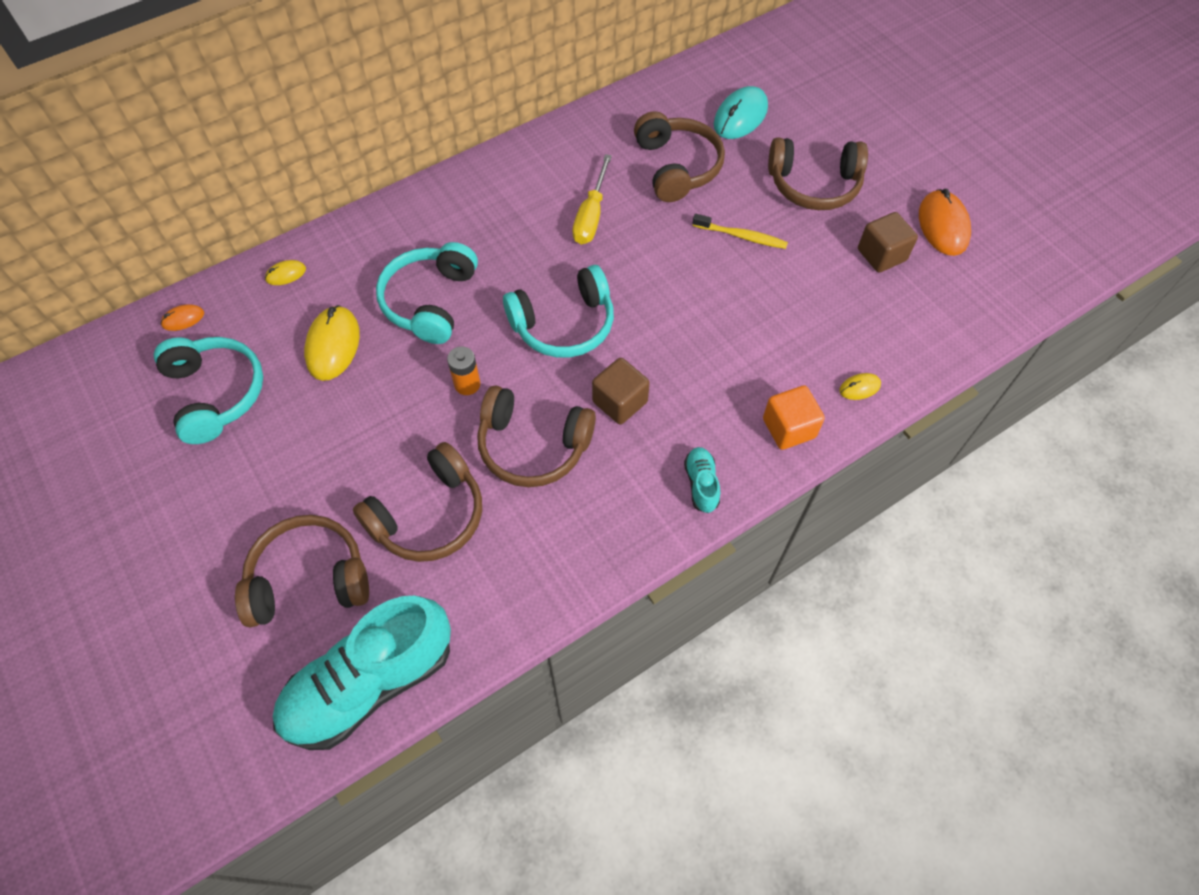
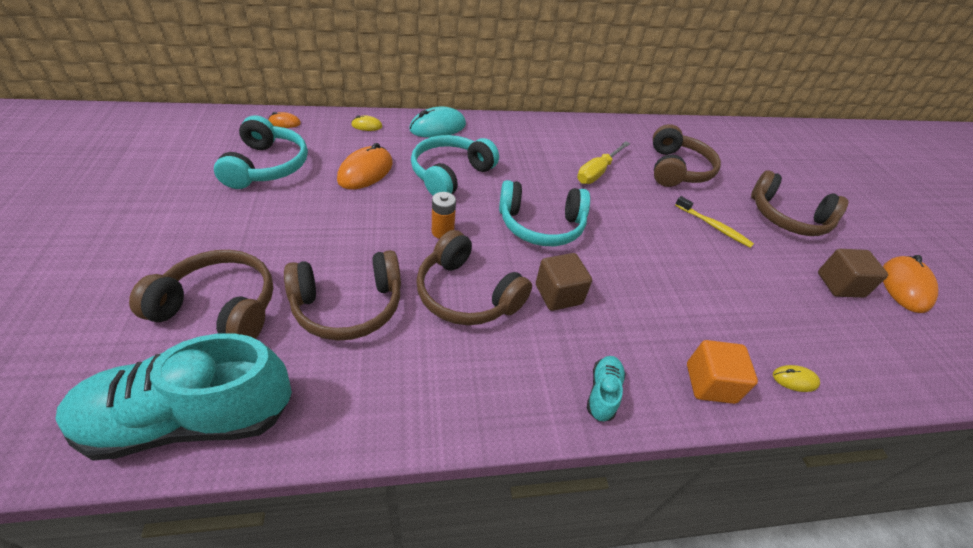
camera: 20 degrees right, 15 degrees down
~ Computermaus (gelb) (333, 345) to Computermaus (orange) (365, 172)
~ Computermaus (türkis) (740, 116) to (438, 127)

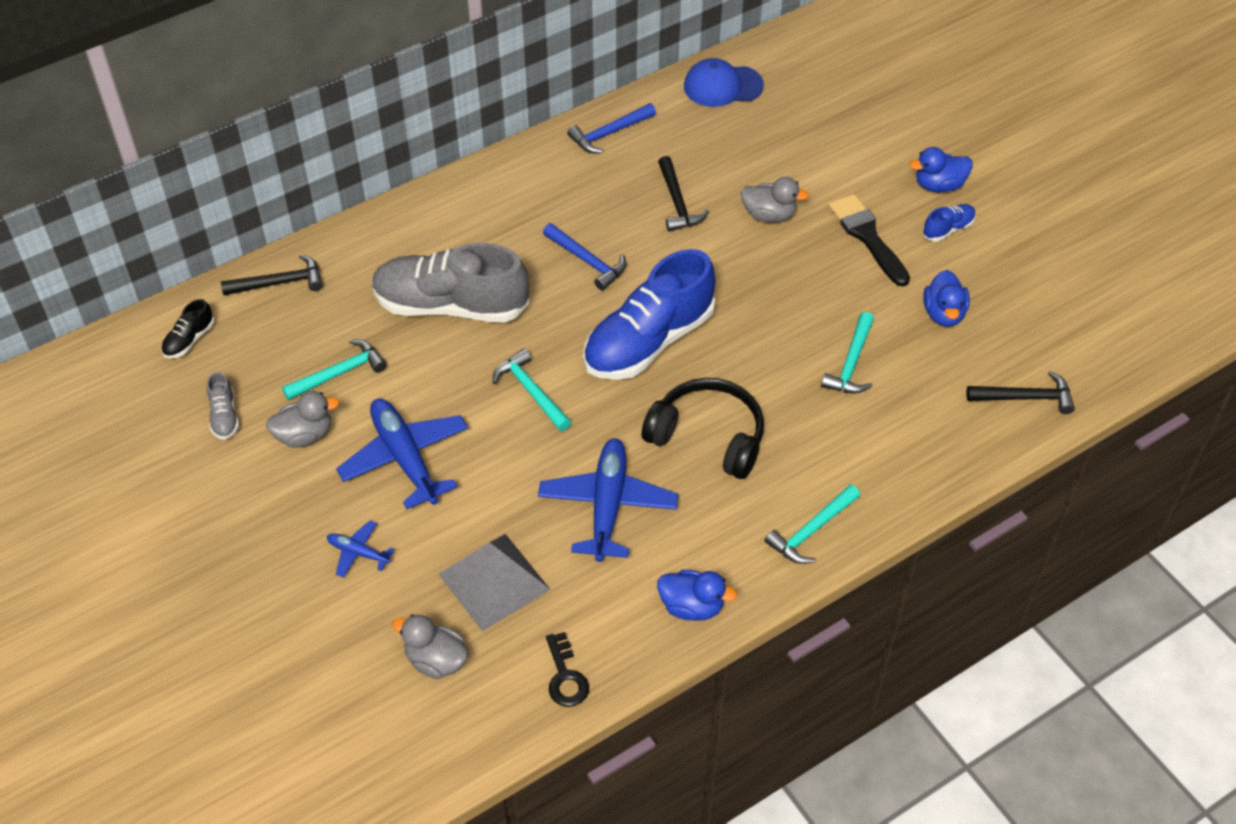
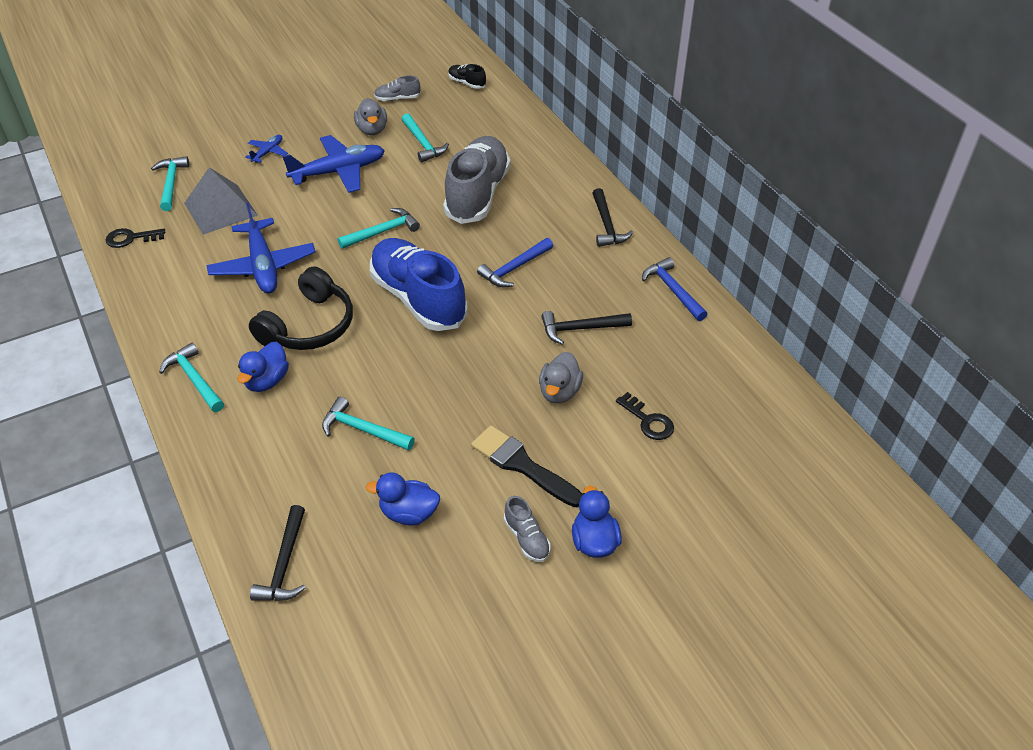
camera: 95 degrees right, 5 degrees down
~ Ente (grau) (436, 660) to Hammer (türkis) (171, 183)
~ Flugzeug (blau) (608, 505) = (263, 266) 60 degrees clockwise
~ Ente (blau) (692, 606) to (267, 381)
~ Pinsel (schwarz) (867, 237) = (522, 465) 120 degrees counterclockwise
~ Schuh (blau) (948, 229) to Schuh (grau) (527, 538)
~ Hammer (schwarz) (280, 283) to (606, 225)
+ Schlüssel (schwarz) (648, 421)
- Kappe (blau) (722, 86)

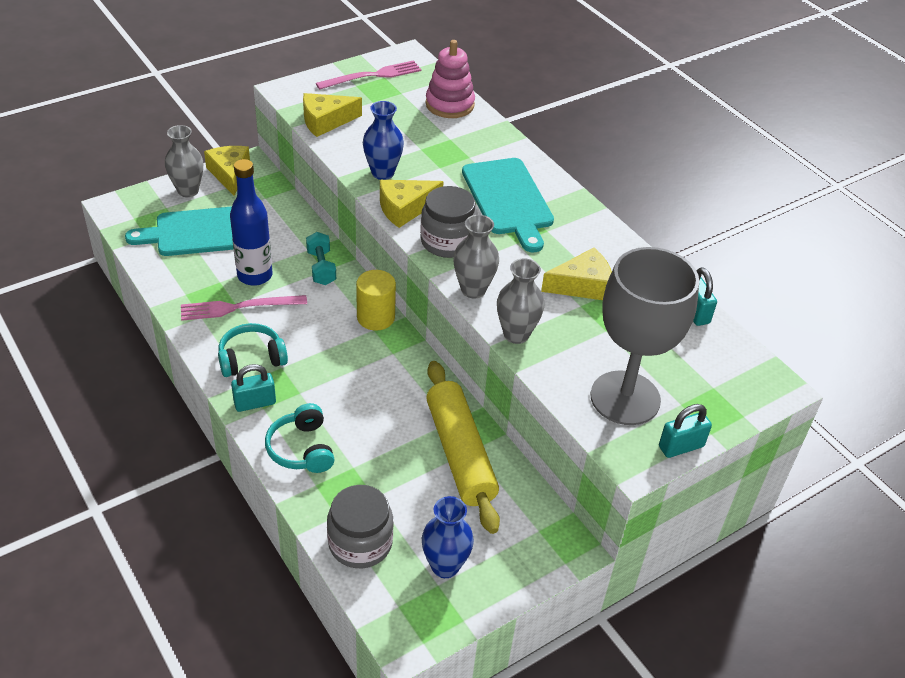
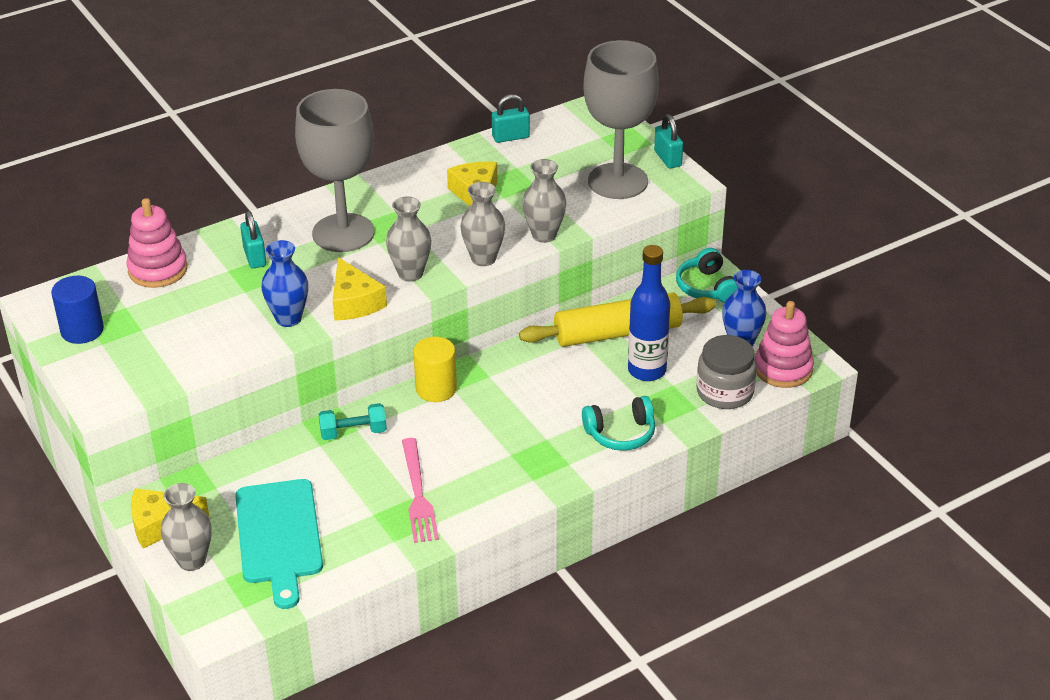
camera: 85 degrees left, 5 degrees down
~ Gabel (rosa) (372, 76) to Vollzylinder (blau) (82, 330)
~ Vorhängeschloss (türkis) (255, 403) to (255, 257)
~ Schneidebrett (türkis) (508, 200) to Kelch (grau) (343, 233)
~ Einmachglas (grau) (447, 241) to Vase (grau) (410, 273)
~ Flasche (blau) (255, 276) to (647, 371)
~ Kopfhörer (türkis) (251, 358) to (707, 287)
+ Stapelspielzeug (rosa) (783, 369)
- Käse (gelb) (326, 121)

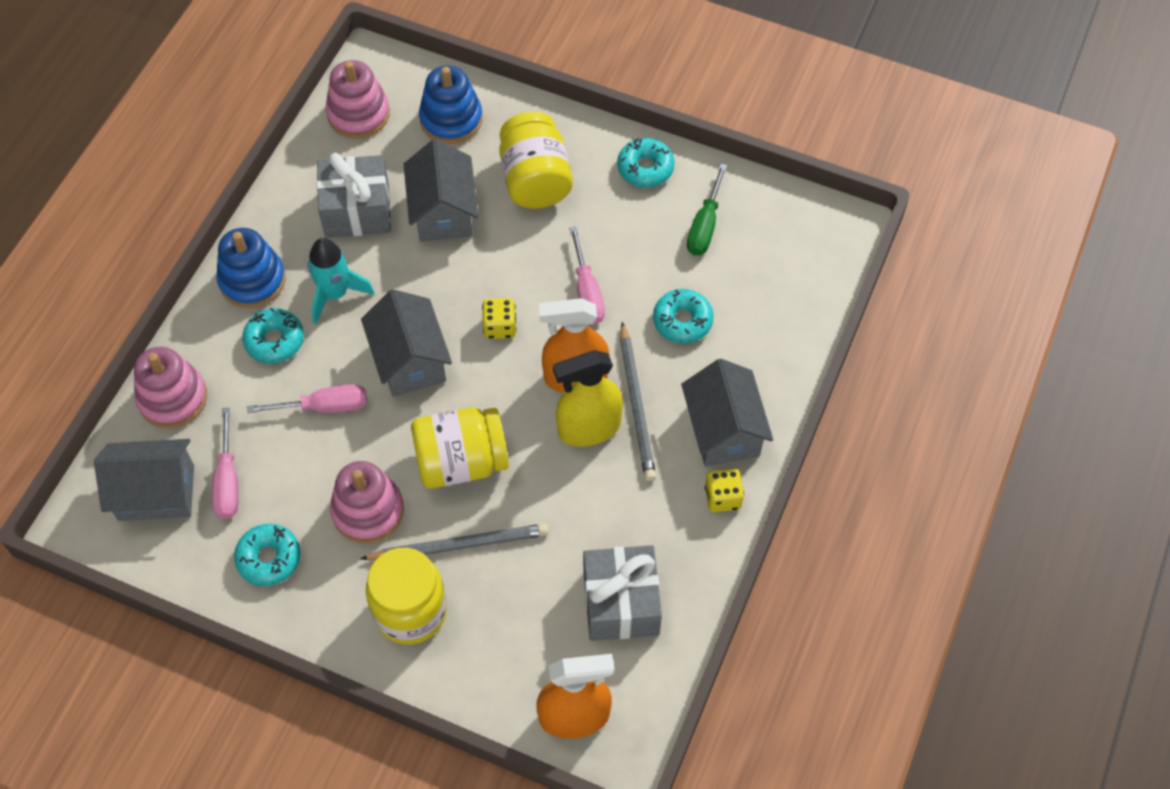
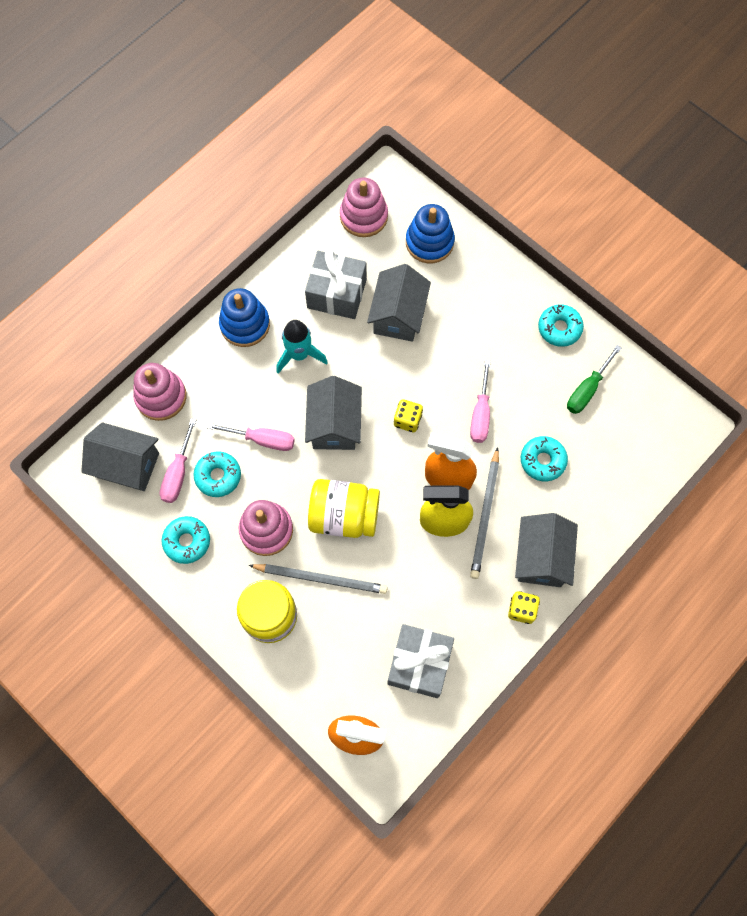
camera: 20 degrees right, 10 degrees up
~ Donut (türkis) (274, 341) to (218, 476)
- Einmachglas (gelb) (535, 180)

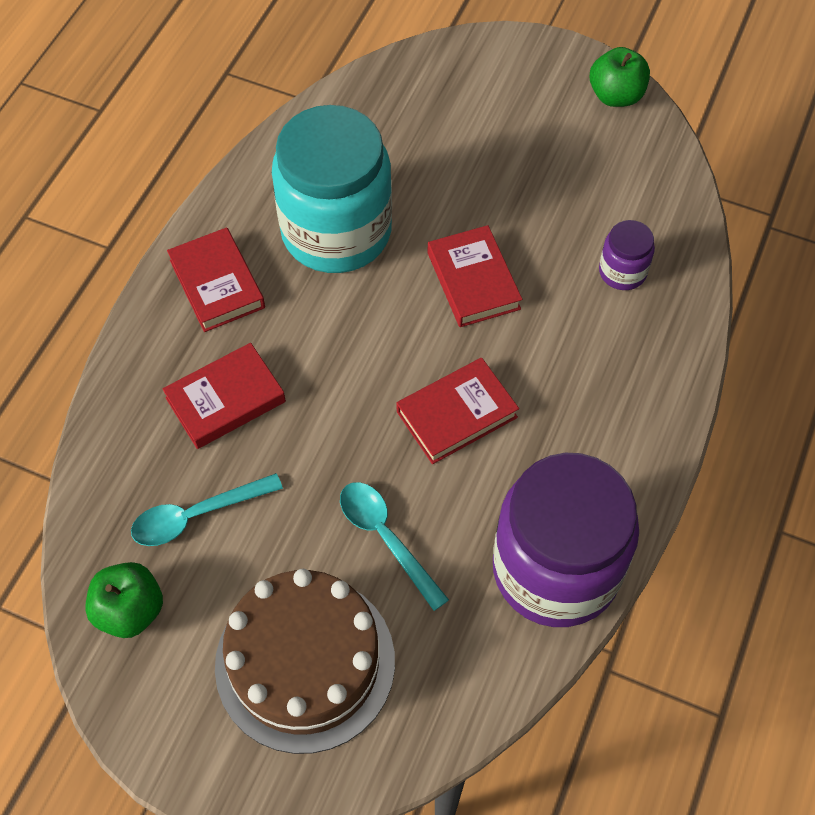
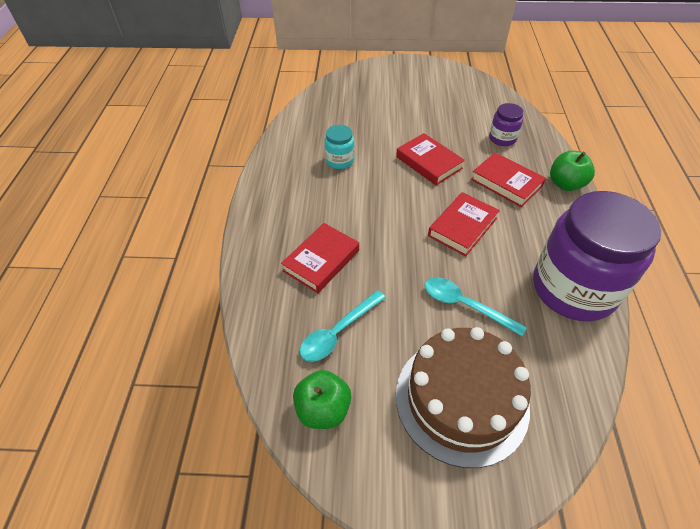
camera: 20 degrees left, 10 degrees down
~ Einmachglas (türkis) (336, 232) = (340, 160) x0.43
~ Buch (rot) (217, 284) to (506, 183)
~ Apfel (grün) (616, 96) to (565, 184)

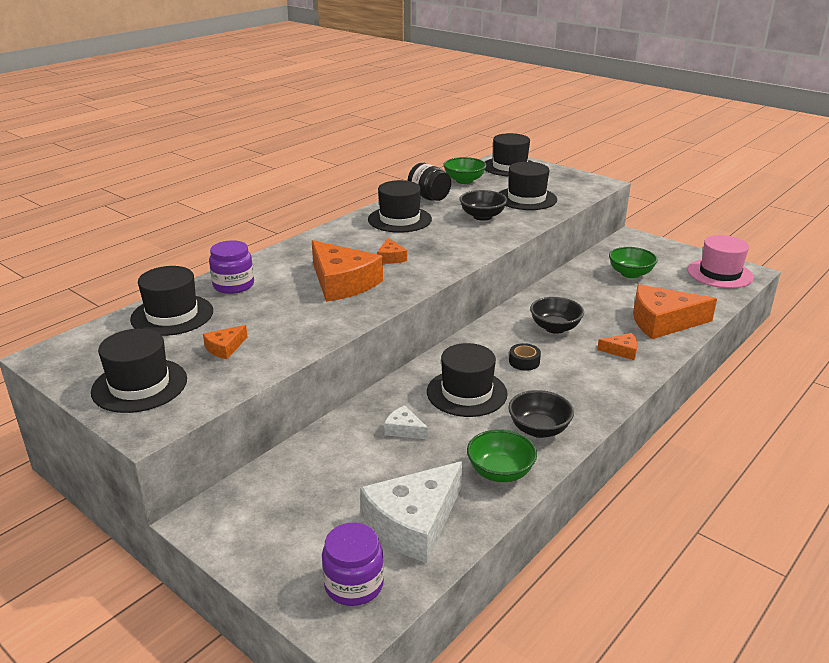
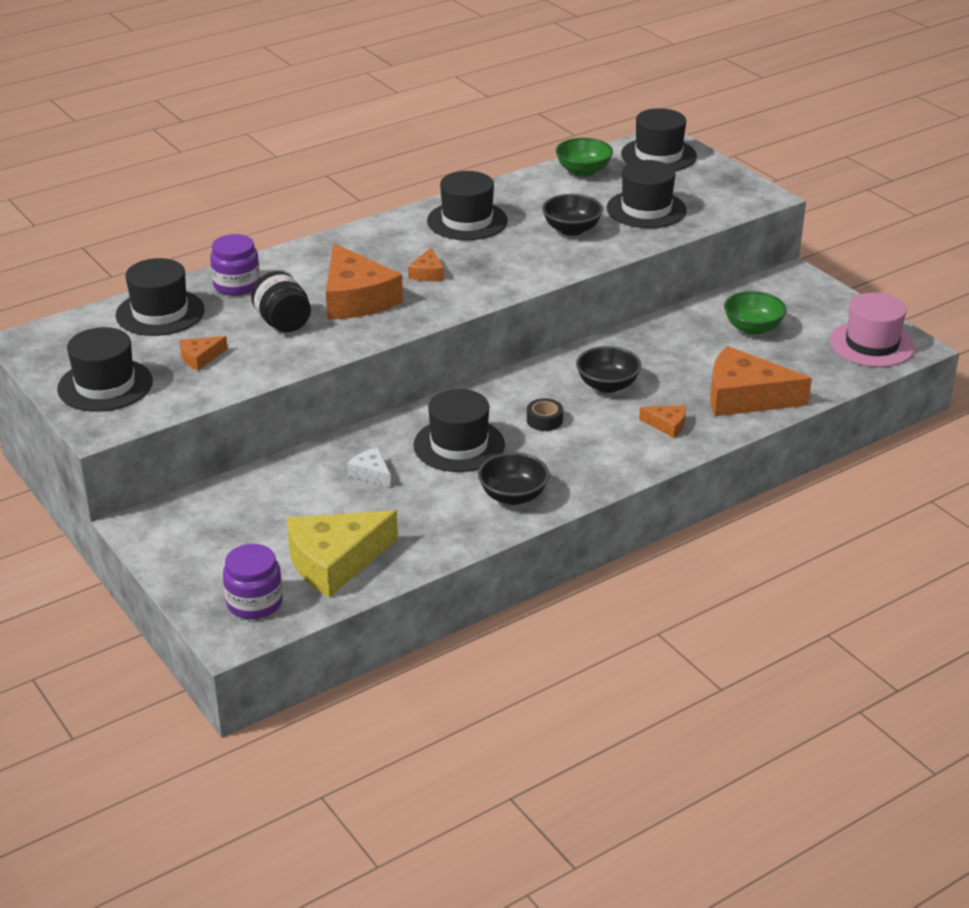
camera: 15 degrees right, 5 degrees up
~ Einmachglas (schwarz) (429, 198) to (283, 323)
~ Käse (weiß) (413, 522) to Käse (gelb) (335, 561)
- Schüssel (grün) (500, 472)

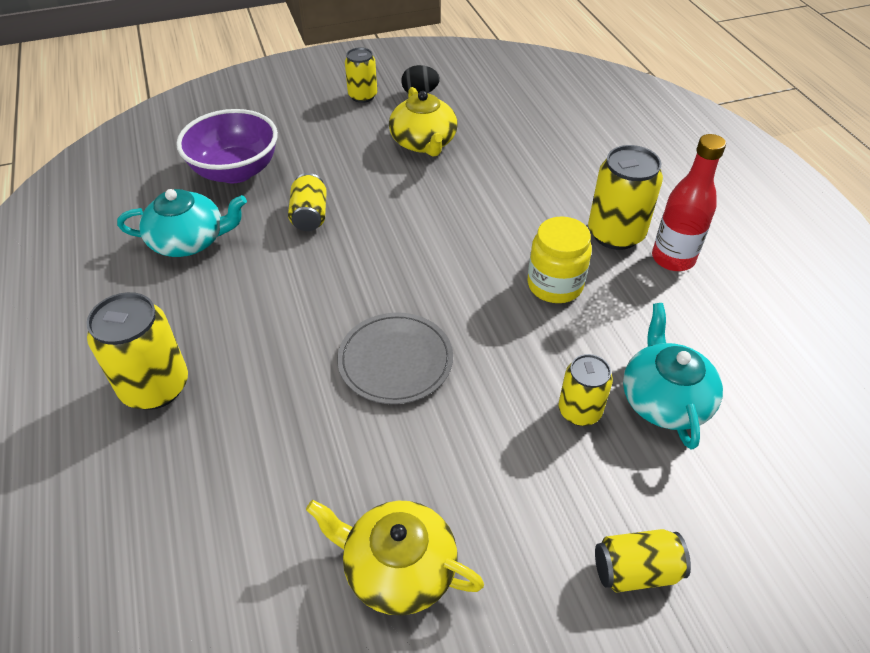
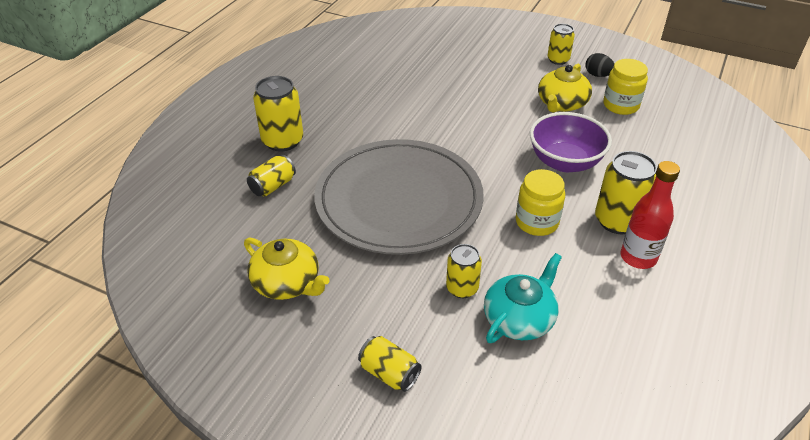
camera: 45 degrees right, 5 degrees down
~ Teekanne (gelb) (398, 568) = (287, 283) 150 degrees clockwise
~ Dose (gelb) (309, 216) to (273, 186)
~ Teller (grau) (395, 360) = (399, 200) x2.12
~ Schüssel (lila) (235, 171) to (565, 162)
+ Einmachglas (gelb) (621, 105)
- Teekanne (türkis) (189, 241)

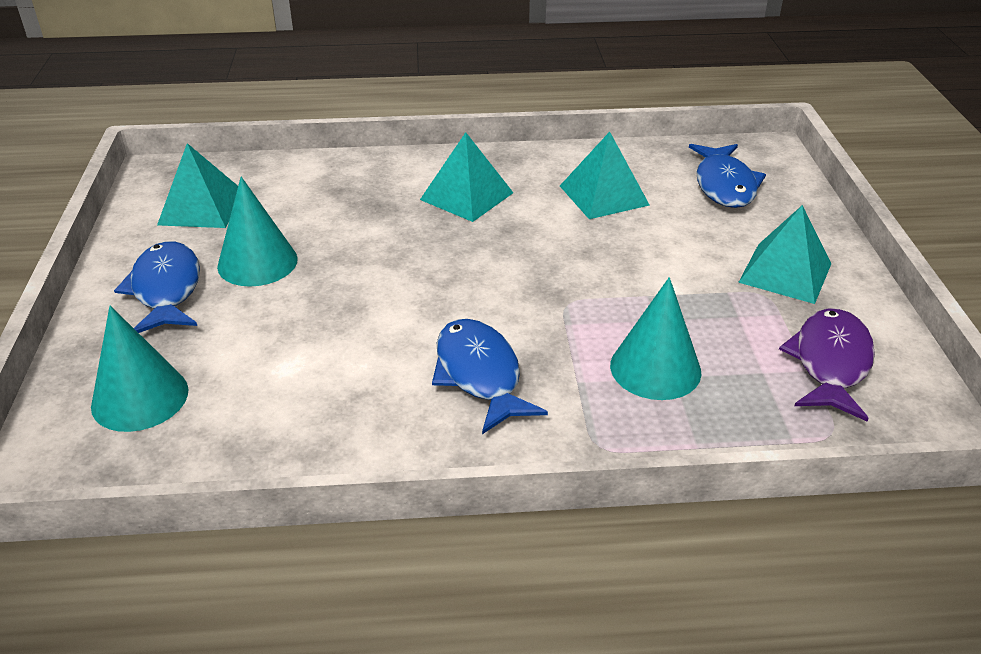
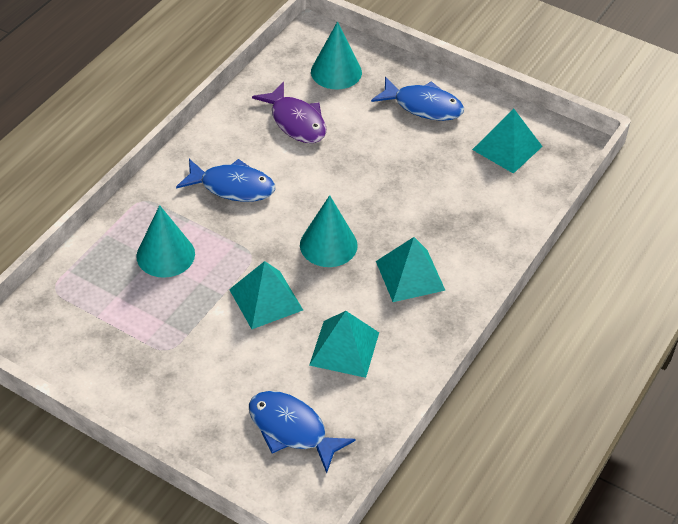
camera: 125 degrees right, 10 degrees up
~ Pyramide (türkis) (785, 273) to (266, 299)
~ Fisch (lila) (830, 363) to (296, 121)
~ Kegel (türkis) (257, 262) to (328, 245)

